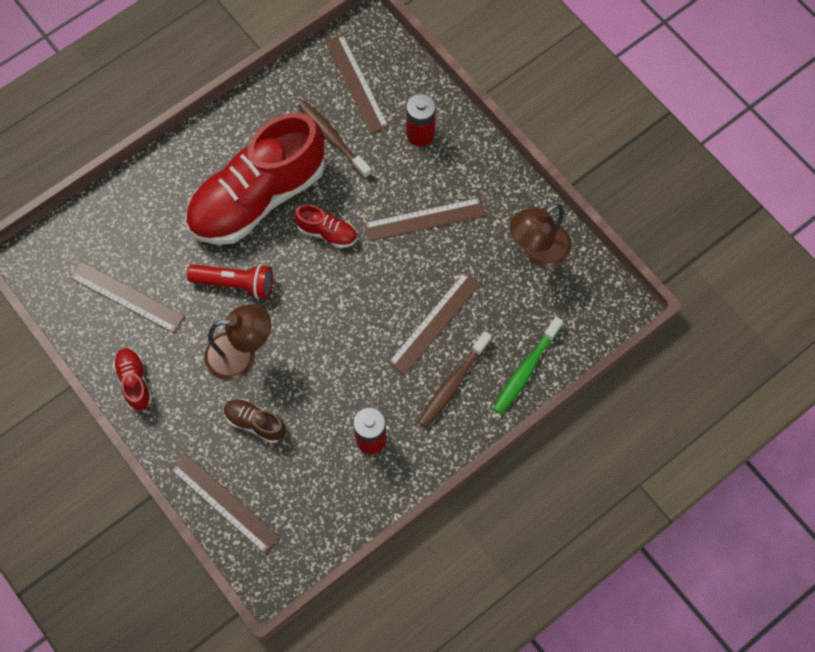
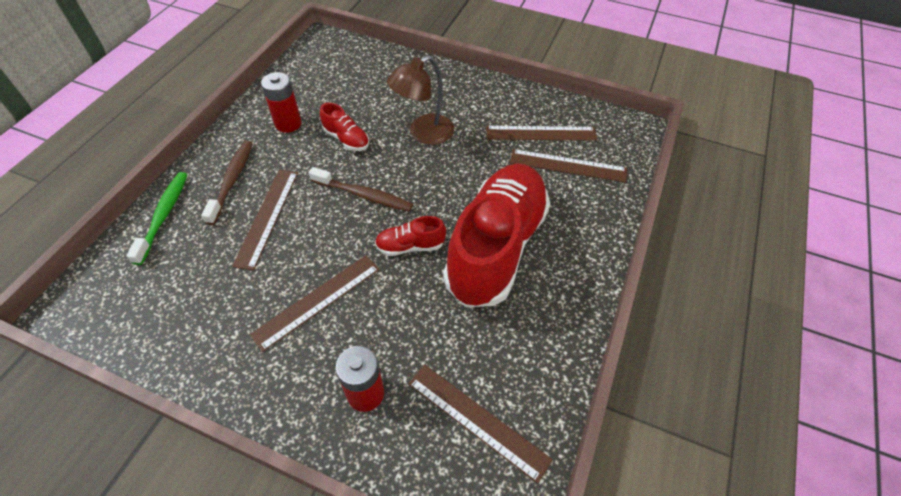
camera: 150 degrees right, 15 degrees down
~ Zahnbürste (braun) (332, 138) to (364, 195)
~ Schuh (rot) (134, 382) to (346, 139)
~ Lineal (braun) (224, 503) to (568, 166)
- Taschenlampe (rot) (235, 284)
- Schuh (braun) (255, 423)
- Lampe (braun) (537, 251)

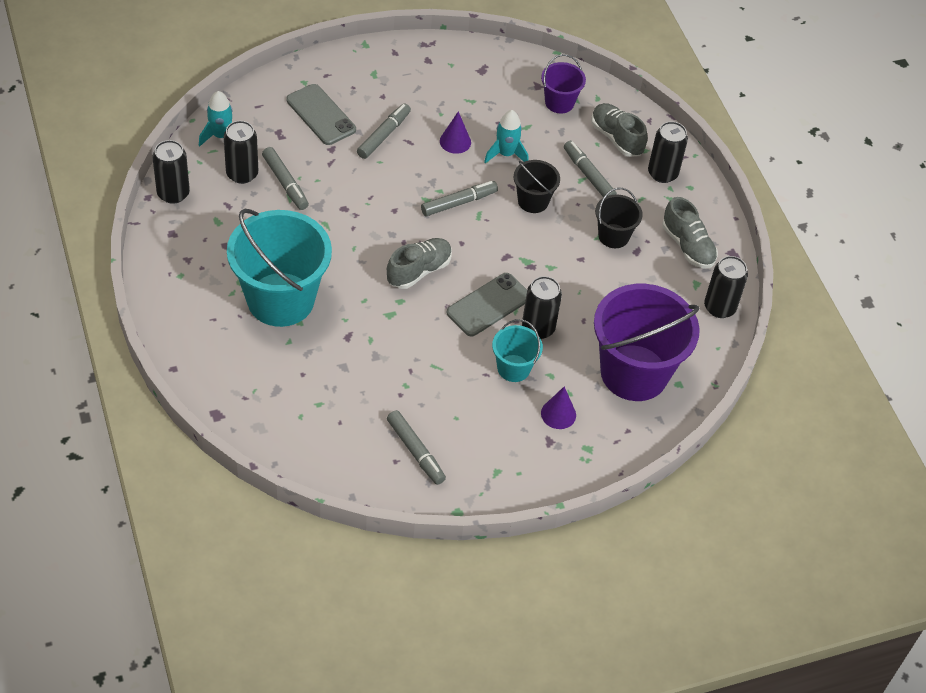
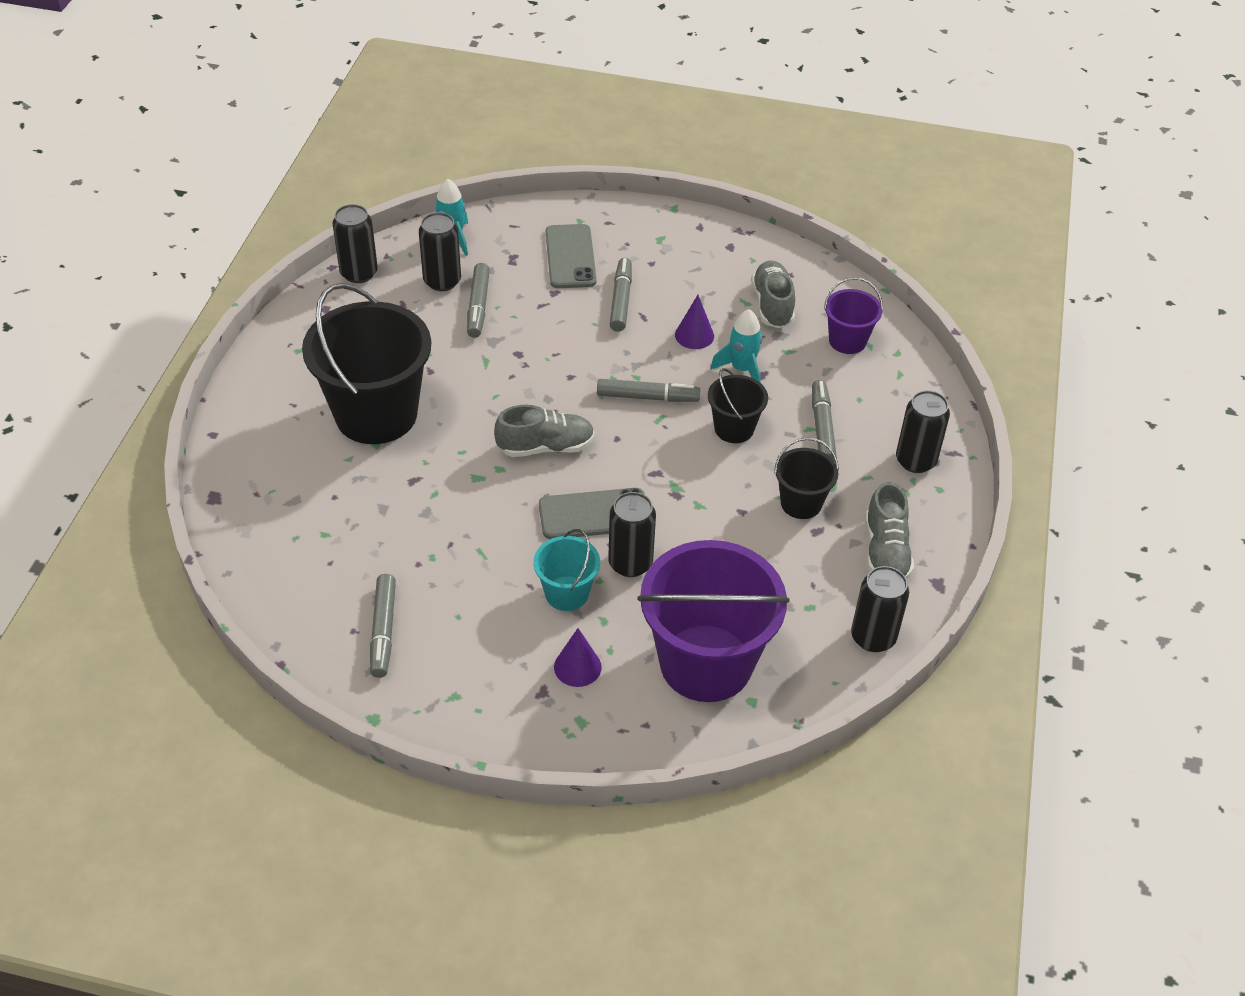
camera: 35 degrees right, 5 degrees down
~ Eimer (türkis) (280, 299) to Eimer (schwarz) (376, 414)
~ Filzstift (grau) (383, 135) = (620, 300) 60 degrees counterclockwise
~ Schuh (grau) (616, 138) to (772, 305)

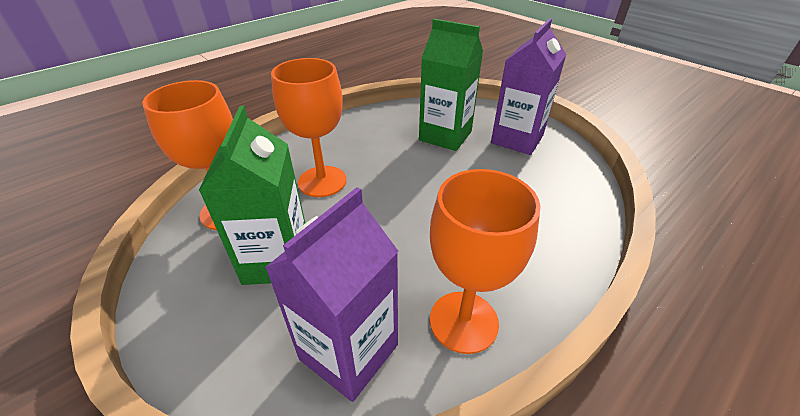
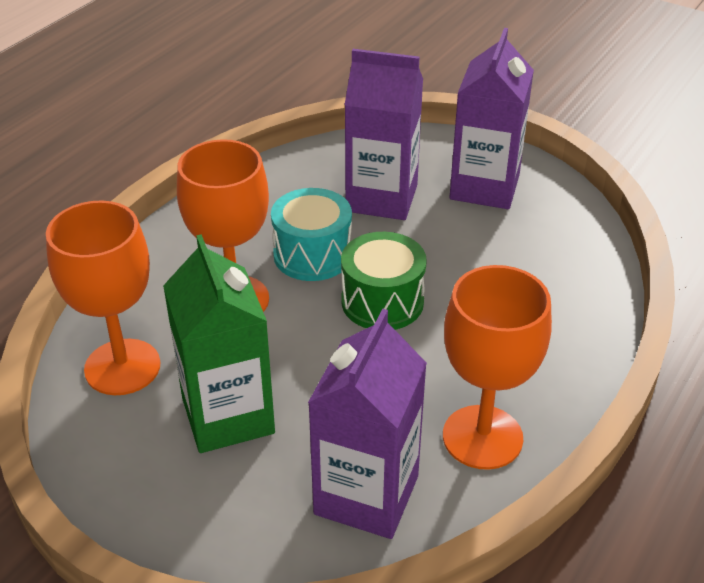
camera: 15 degrees left, 0 degrees up
+ Trommel (türkis) (312, 255)
+ Trommel (grün) (382, 302)
~ Getränkekarton (grün) (445, 136) to Getränkekarton (lila) (381, 198)

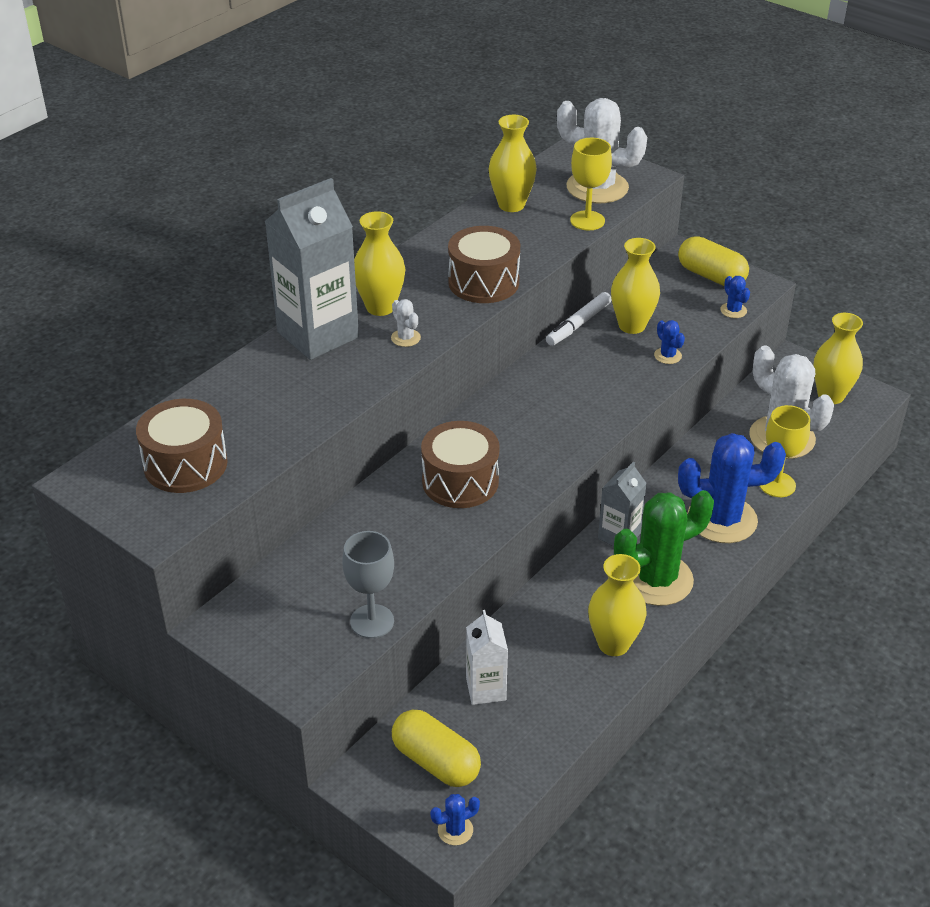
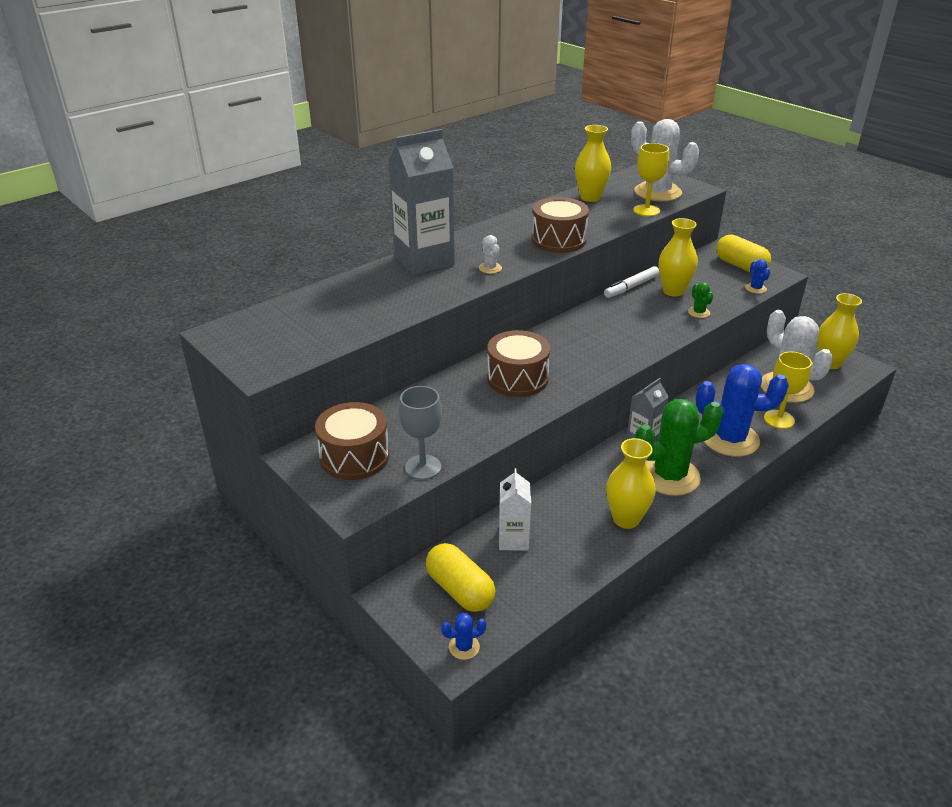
camera: 10 degrees right, 5 degrees down
~ Trommel (braun) (185, 464) to (354, 456)
~ Kaktus (blau) (667, 356) to Kaktus (grün) (698, 312)
- Vase (gelb) (380, 307)

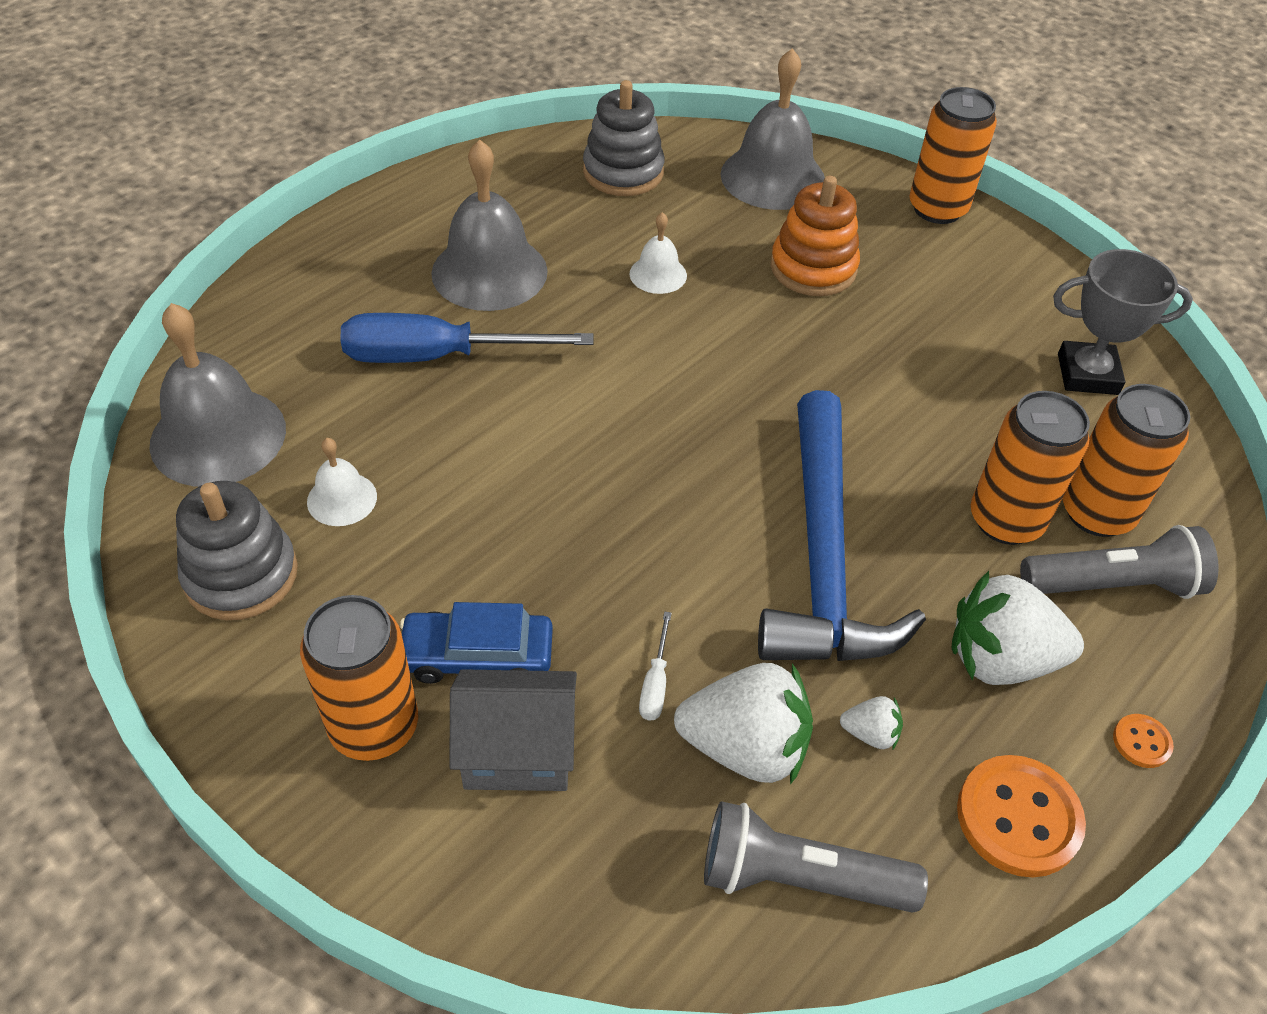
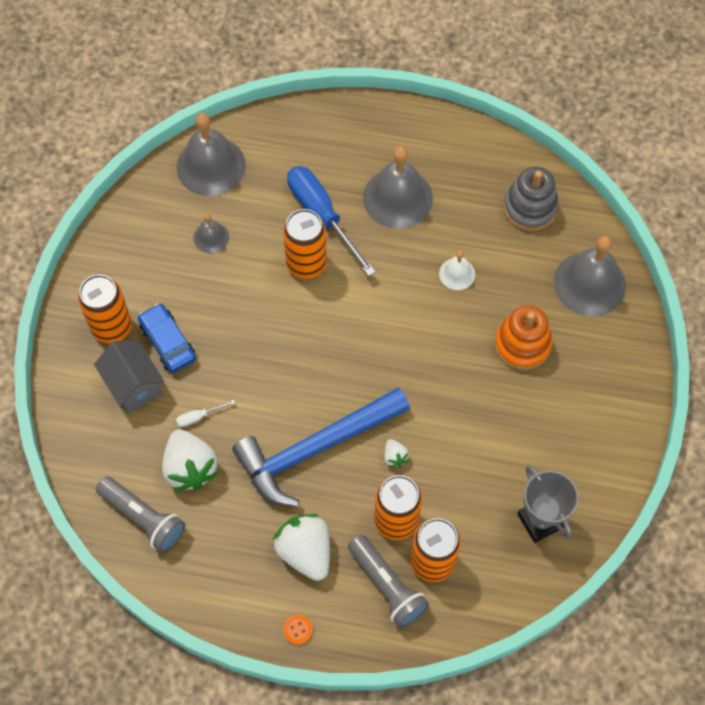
camera: 60 degrees right, 15 degrees up
~ Taschenlampe (grau) (799, 878) = (143, 518) 150 degrees clockwise
~ Glocke (weiß) (342, 499) to Glocke (grau) (211, 237)
~ Dose (orange) (937, 209) to (306, 264)
~ Erdbeere (weiß) (870, 733) to (394, 457)
- Stapelspielzeug (grau) (241, 575)
- Knopf (orange) (1018, 817)

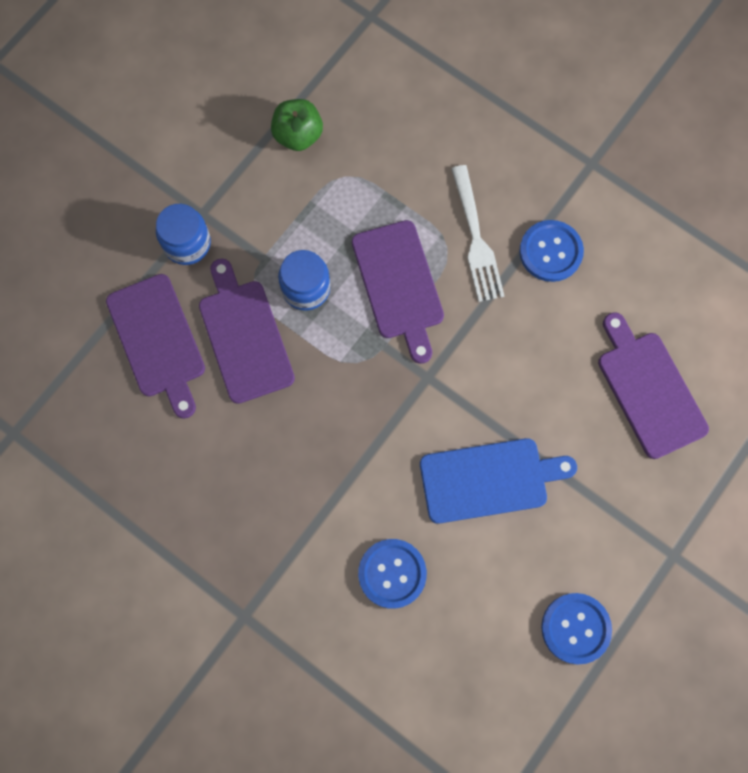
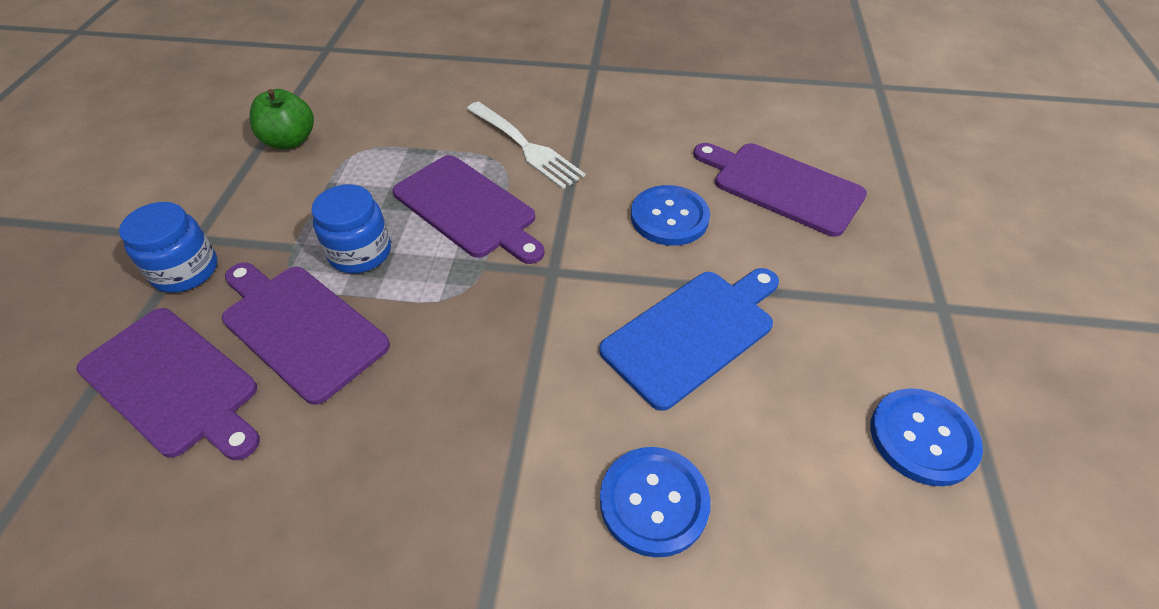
camera: 30 degrees left, 25 degrees down
~ Knopf (blau) (550, 252) to (669, 217)

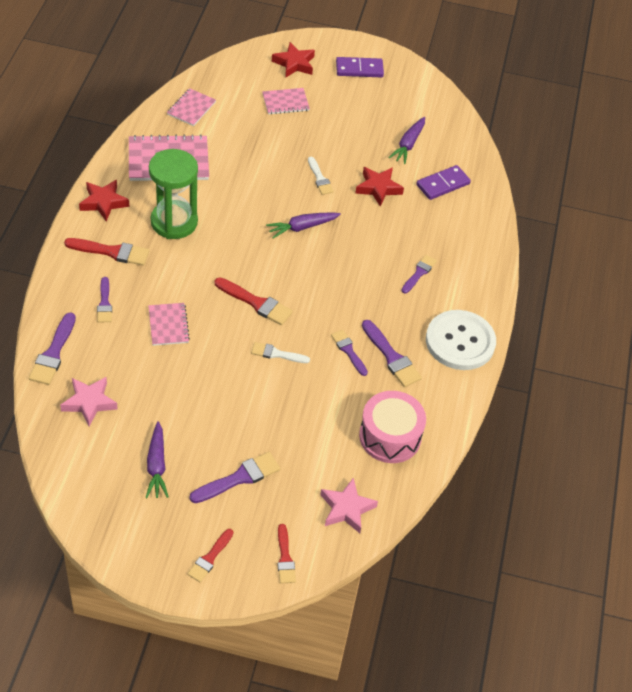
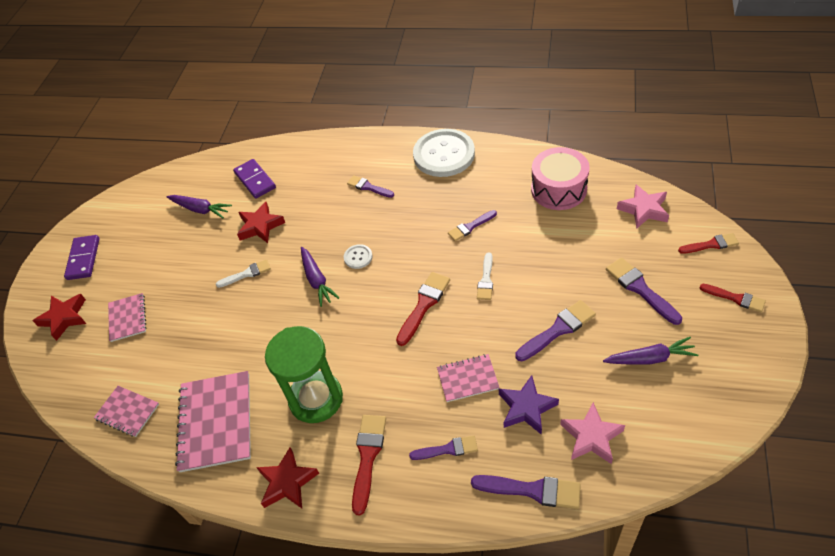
camera: 80 degrees left, 0 degrees up
+ Knopf (weiß) (358, 257)
+ Stern (lila) (526, 408)
~ Pinsel (lila) (391, 357) to (558, 330)

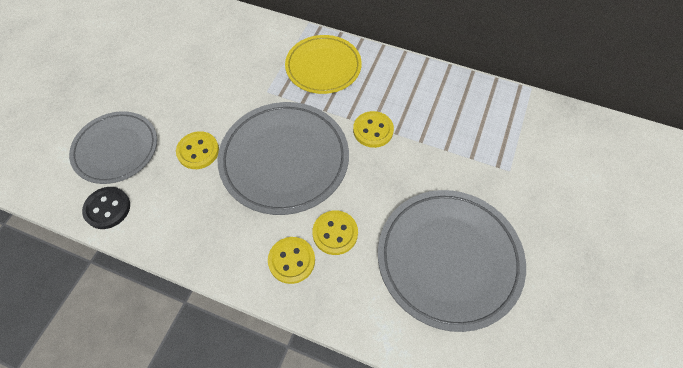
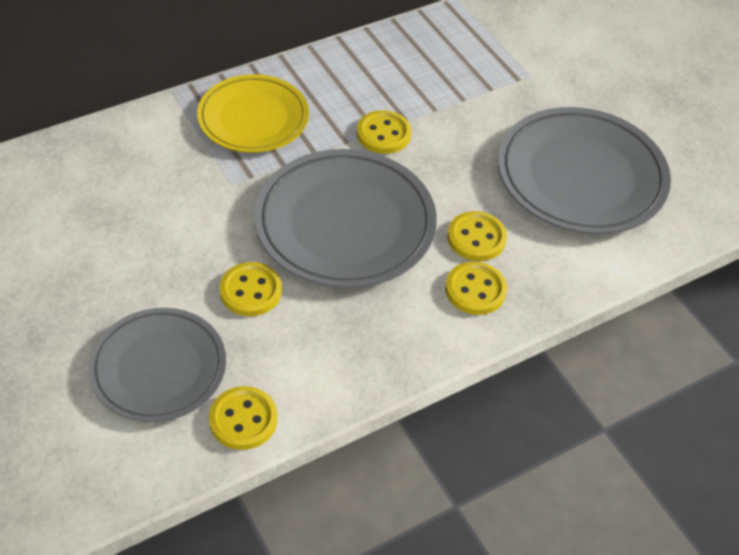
camera: 55 degrees left, 10 degrees down
~ Knopf (schwarz) (107, 208) to Knopf (gelb) (243, 419)

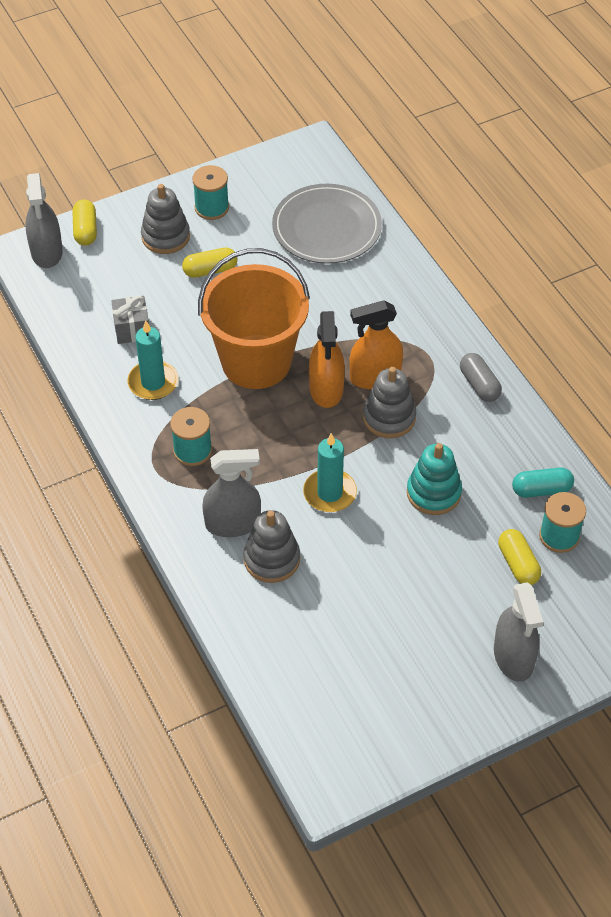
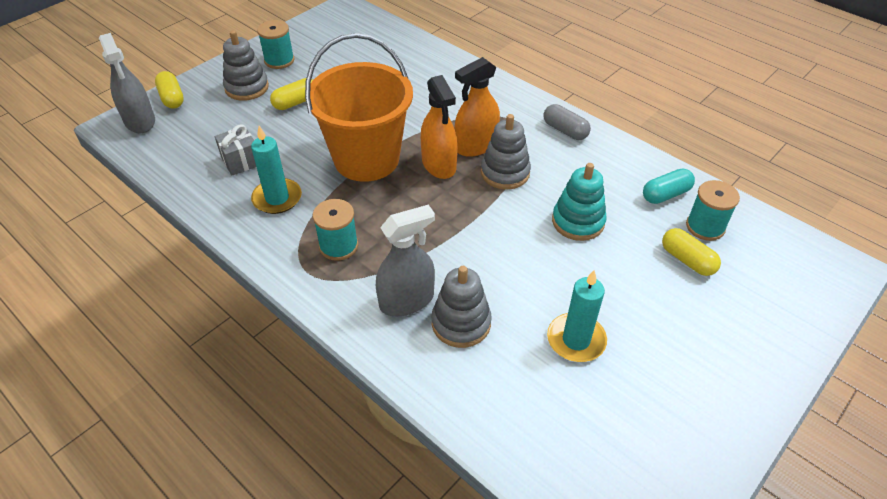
camera: 20 degrees left, 5 degrees down
~ Kerze (türkis) (329, 493) to (576, 340)
- Teller (grau) (326, 227)
- Sprühflasche (grau) (513, 657)

